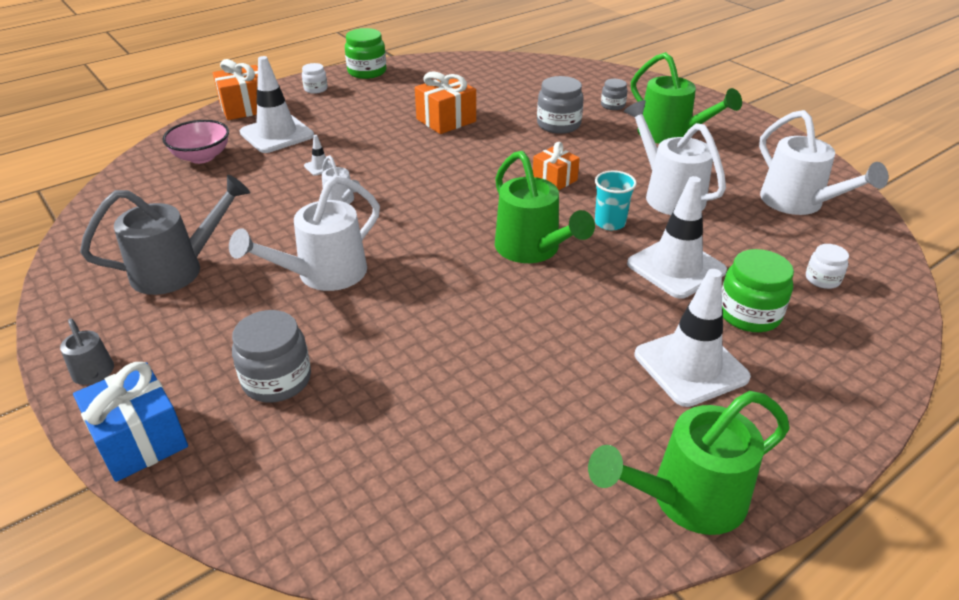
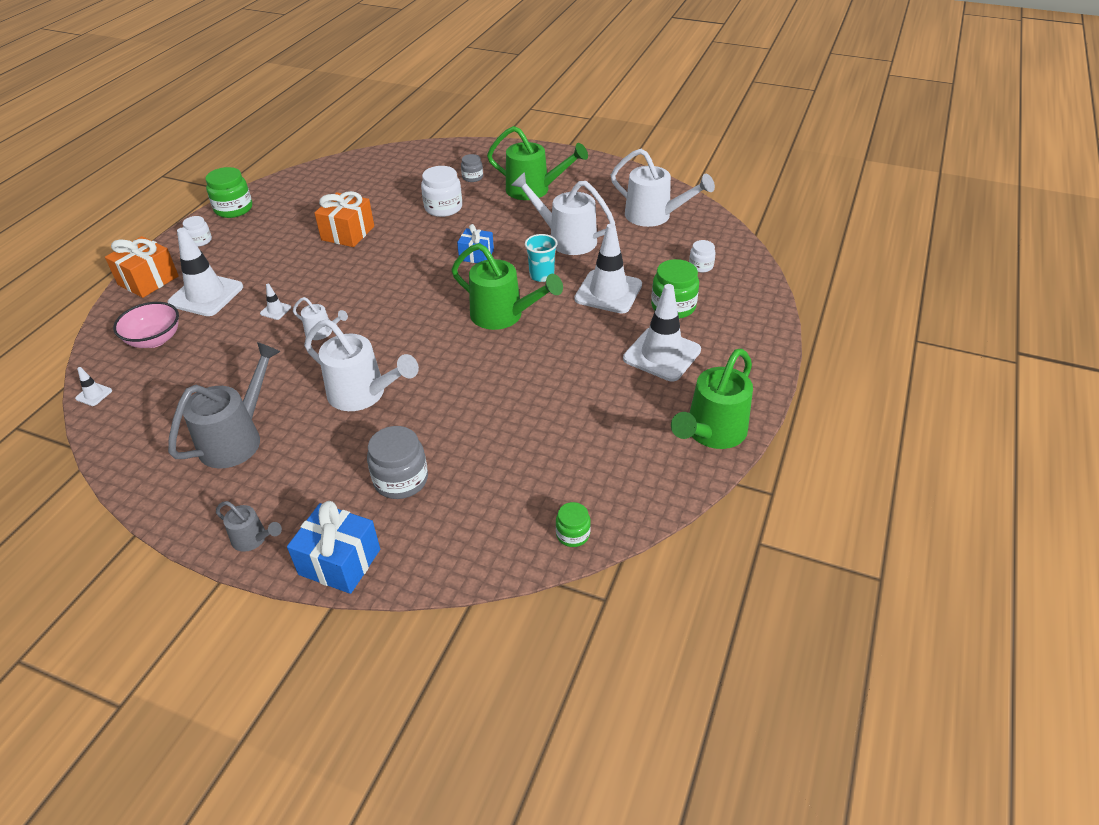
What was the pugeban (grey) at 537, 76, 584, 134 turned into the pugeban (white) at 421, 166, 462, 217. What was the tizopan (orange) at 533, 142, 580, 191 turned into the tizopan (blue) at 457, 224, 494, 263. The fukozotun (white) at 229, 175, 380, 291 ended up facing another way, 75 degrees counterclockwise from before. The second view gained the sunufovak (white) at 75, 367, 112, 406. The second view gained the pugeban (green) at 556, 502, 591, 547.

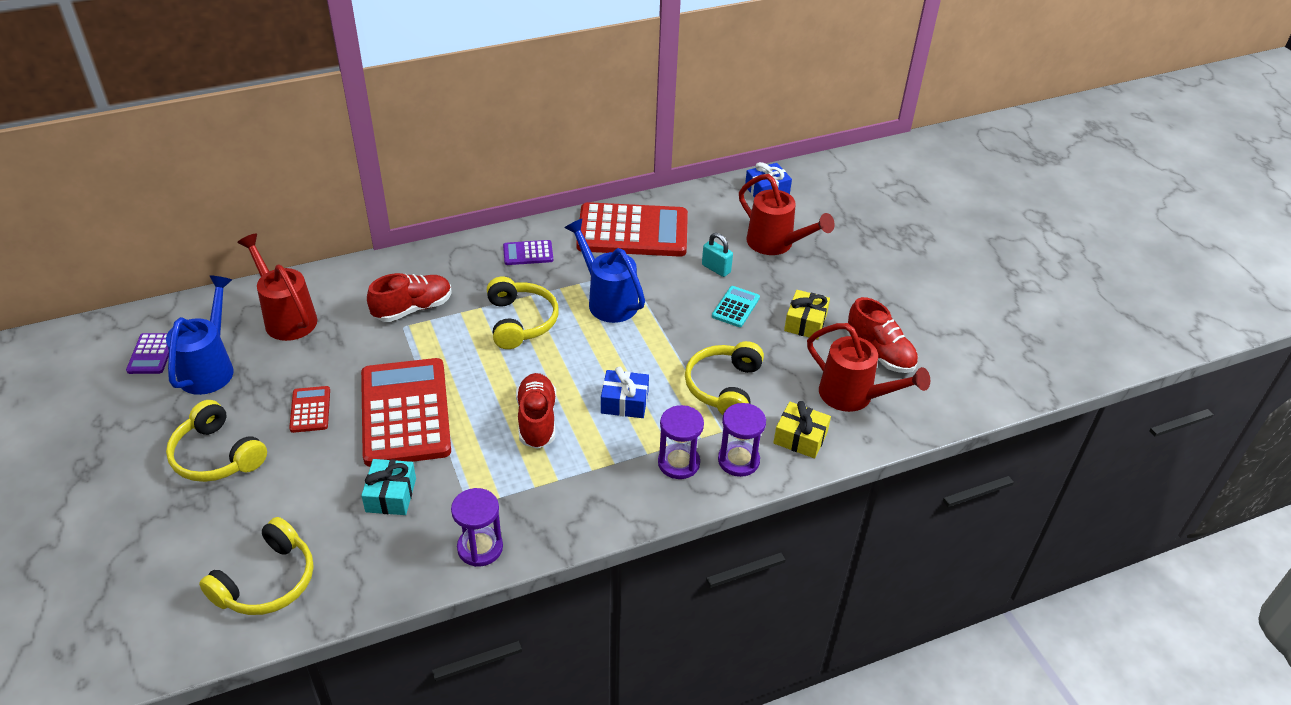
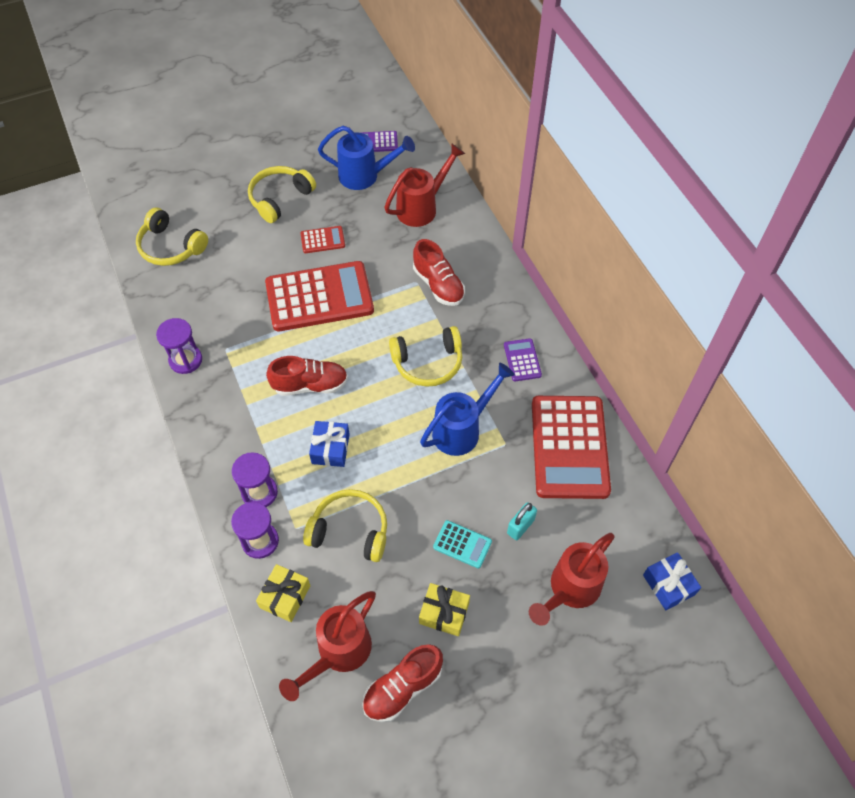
The second view lost the tizopan (turquoise) at 361, 459, 416, 515.

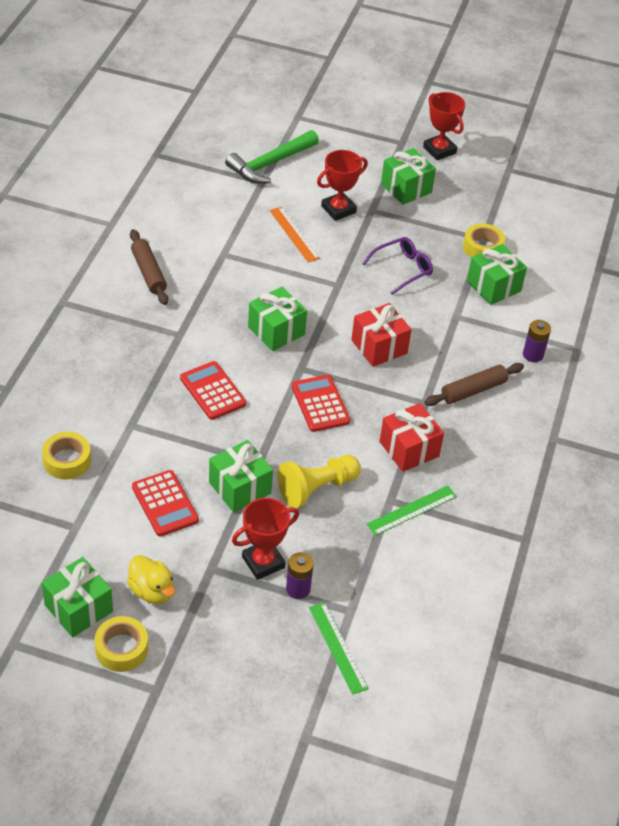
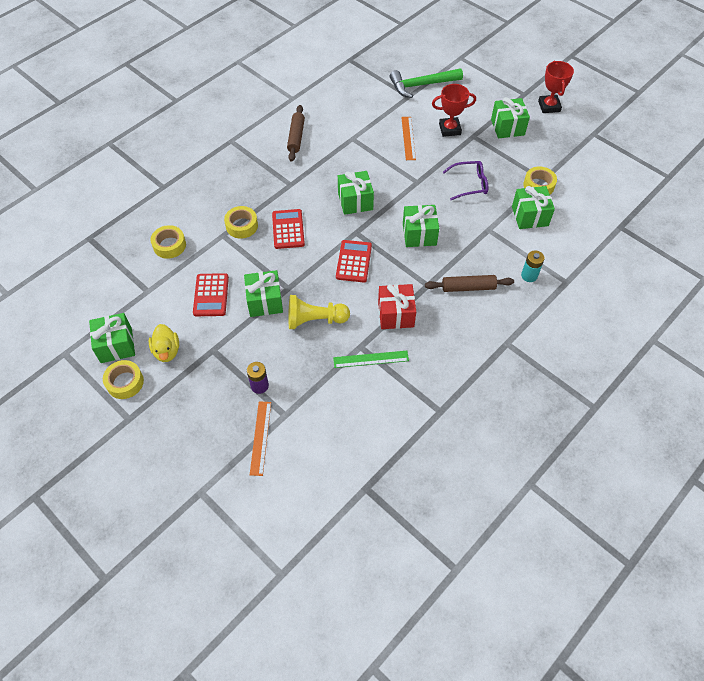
What was the tizopan (red) at 351, 303, 412, 367 turned into the tizopan (green) at 403, 205, 439, 247. What was the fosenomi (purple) at 523, 320, 551, 362 turned into the fosenomi (turquoise) at 521, 250, 545, 282. The second view lost the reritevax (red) at 232, 498, 299, 580. What was the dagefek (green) at 309, 602, 369, 695 turned into the dagefek (orange) at 250, 402, 271, 476. The second view gained the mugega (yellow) at 224, 206, 258, 239.

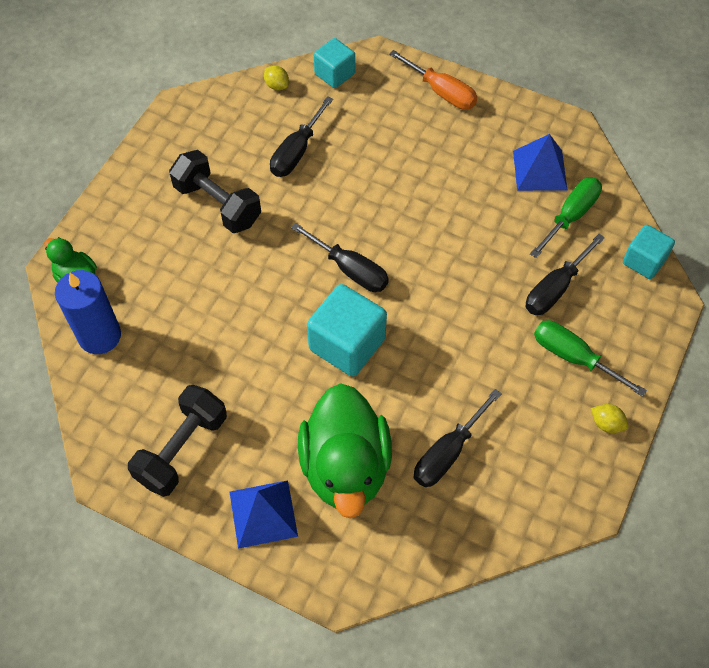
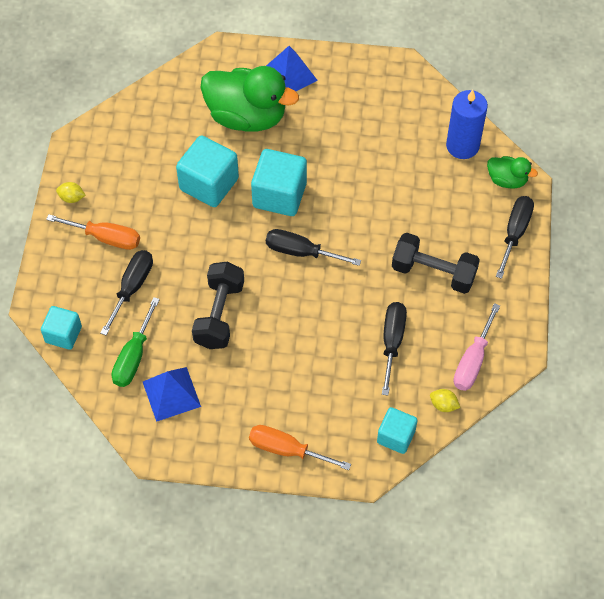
What was the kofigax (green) at 534, 320, 647, 397 turned into the kofigax (orange) at 46, 214, 140, 250. The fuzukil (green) at 298, 383, 392, 518 ended up facing another way, 135 degrees clockwise from before. The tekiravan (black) ended up elsewhere, having gone from 128, 385, 227, 497 to 192, 262, 244, 349. The kofigax (black) ended up elsewhere, having gone from 414, 389, 502, 487 to 496, 196, 534, 279. The second view gained the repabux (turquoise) at 176, 135, 239, 207. The second view gained the kofigax (pink) at 453, 303, 500, 391.

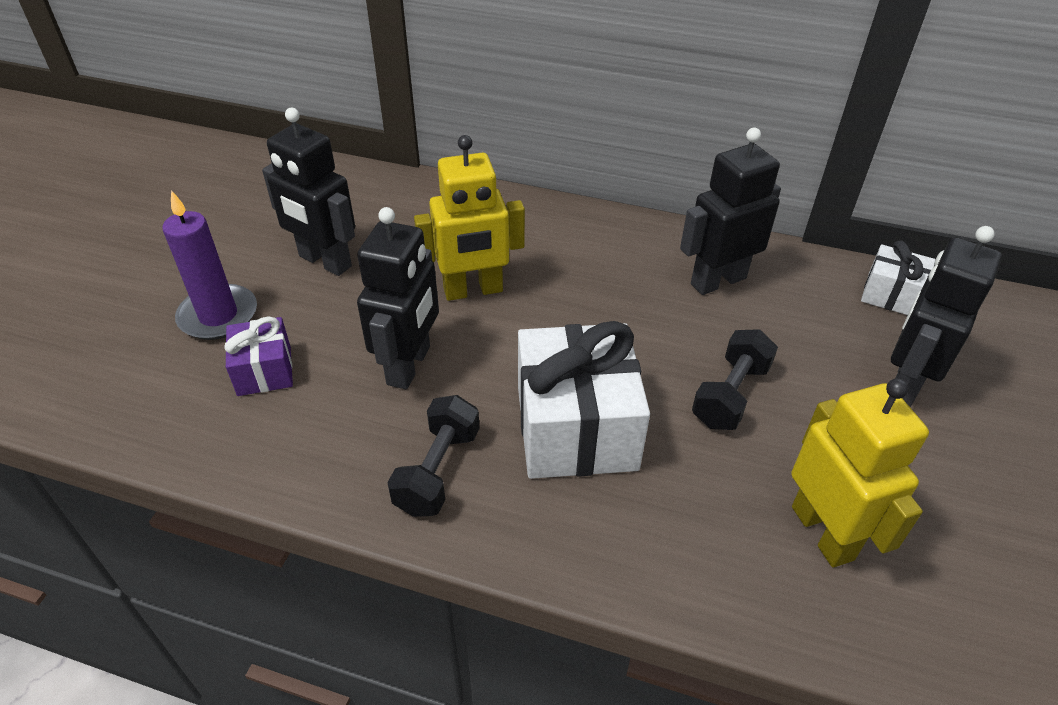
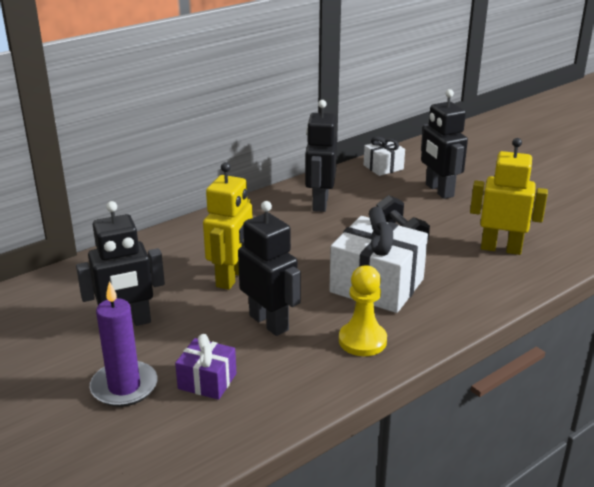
Where the tekiravan (black) stood at 387, 395, 480, 517, the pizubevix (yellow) came to stand at 339, 265, 387, 356.

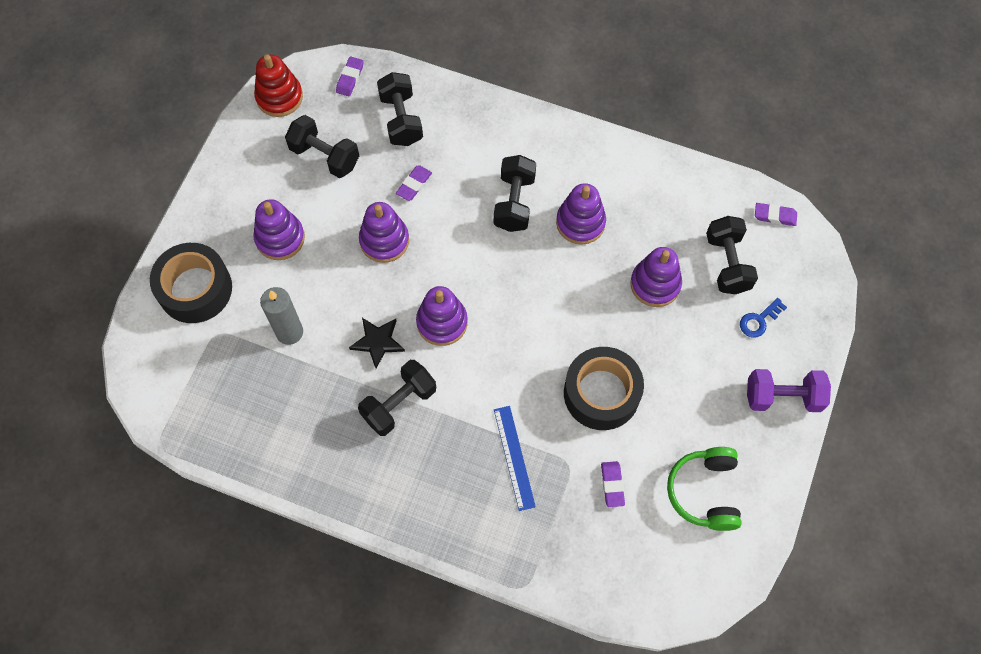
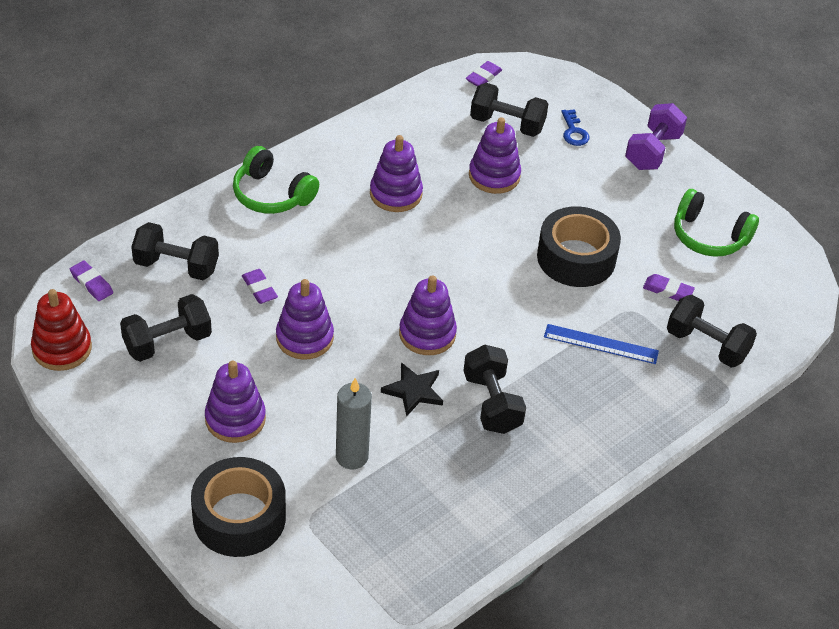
The tekiravan (black) ended up elsewhere, having gone from 494, 155, 536, 232 to 667, 295, 757, 367. The second view gained the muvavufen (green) at 233, 146, 319, 214.

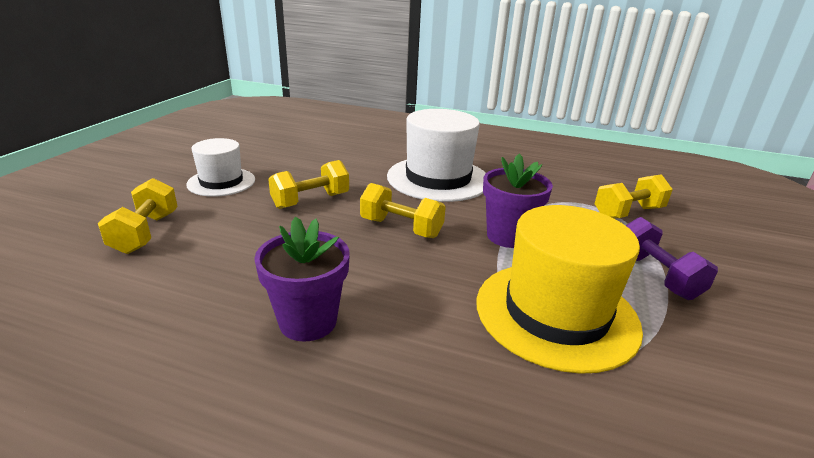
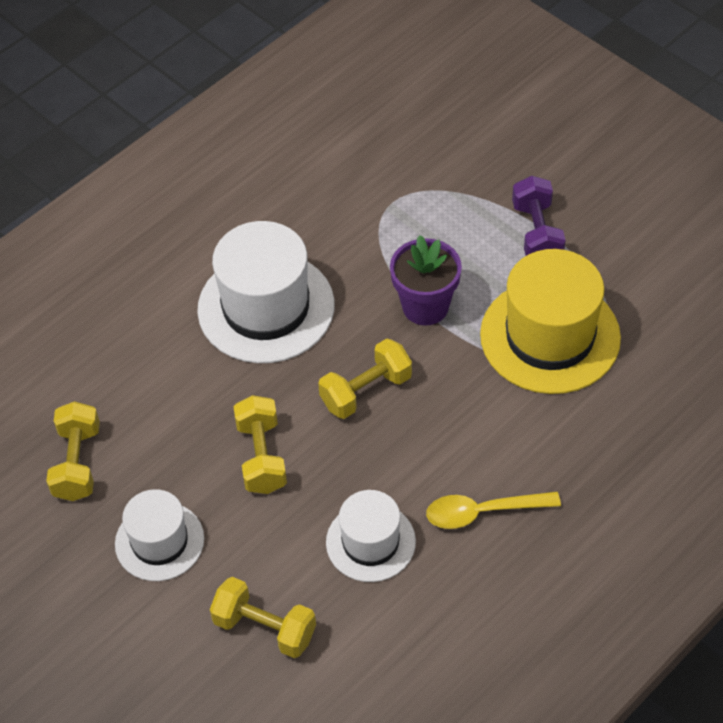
The tekiravan (yellow) ended up elsewhere, having gone from 594, 174, 673, 218 to 46, 401, 100, 501. Where the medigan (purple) stood at 254, 217, 350, 342, the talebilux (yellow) came to stand at 426, 491, 561, 529. The tekiravan (purple) at 626, 217, 718, 300 ended up facing another way, 75 degrees clockwise from before. The second view gained the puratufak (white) at 326, 490, 416, 582.

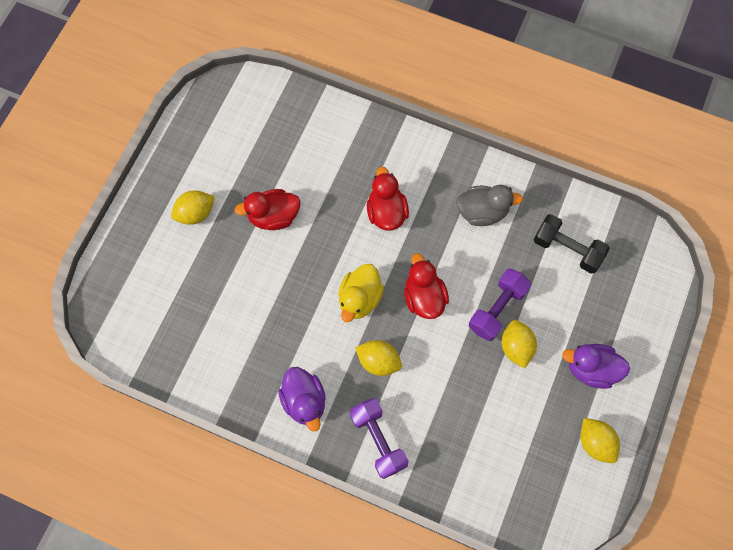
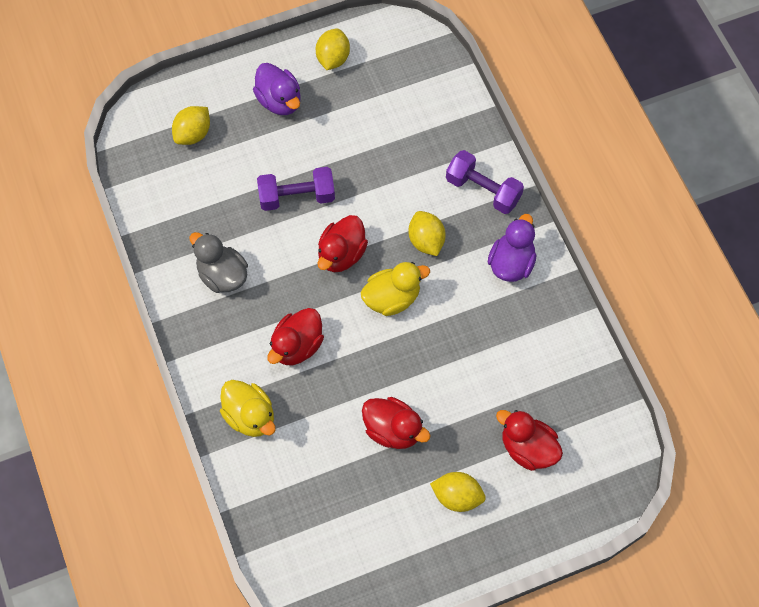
The second view lost the tekiravan (black) at 533, 214, 610, 274. The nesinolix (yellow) ended up elsewhere, having gone from 501, 320, 537, 369 to 172, 106, 210, 145. The tekiravan (purple) at 350, 398, 408, 479 ended up facing another way, 75 degrees counterclockwise from before. The second view gained the fuzukil (yellow) at 220, 380, 276, 437. The second view gained the fuzukil (red) at 496, 410, 563, 471.

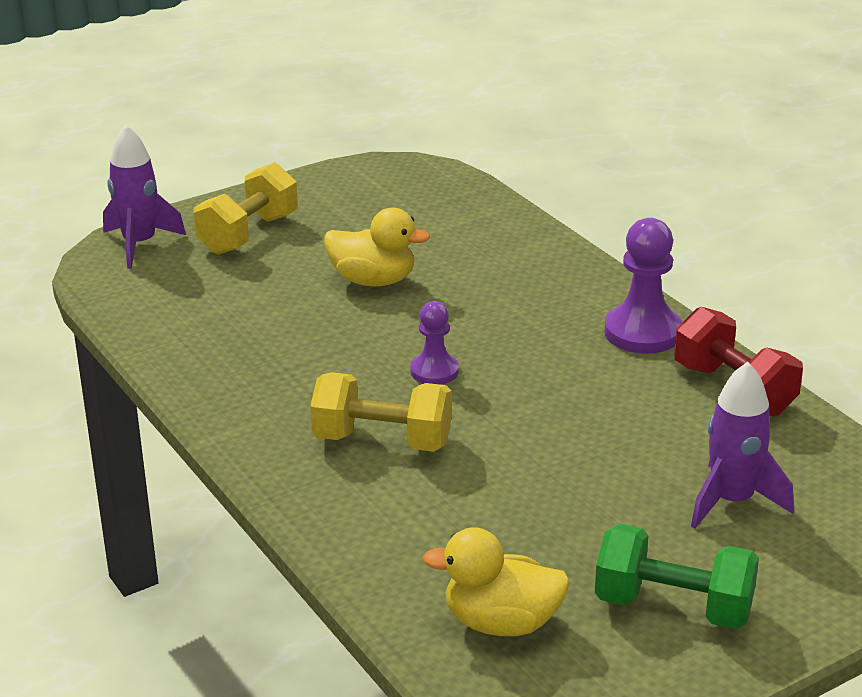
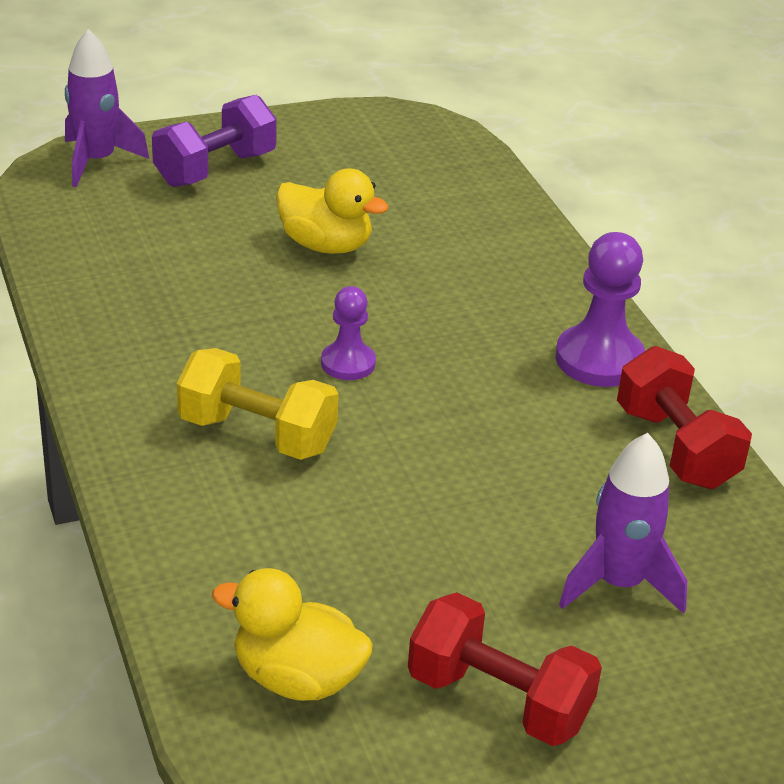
What was the tekiravan (yellow) at 194, 162, 298, 255 turned into the tekiravan (purple) at 152, 95, 277, 187. What was the tekiravan (green) at 595, 524, 759, 629 turned into the tekiravan (red) at 408, 592, 602, 746.

